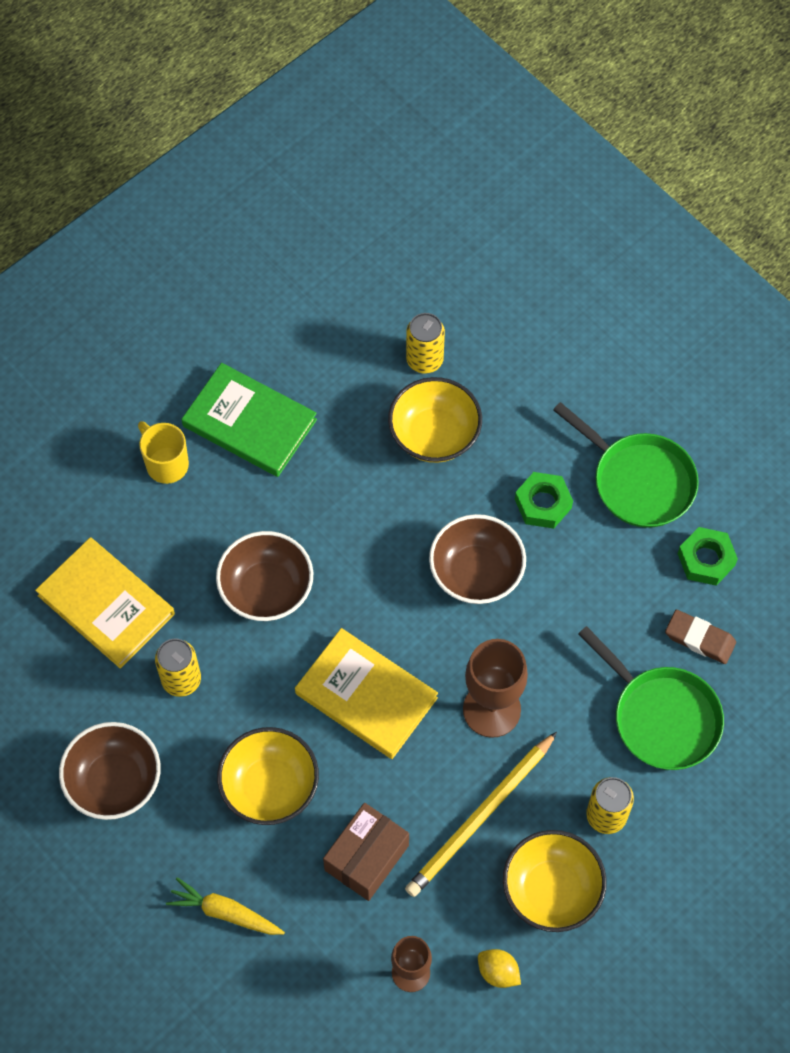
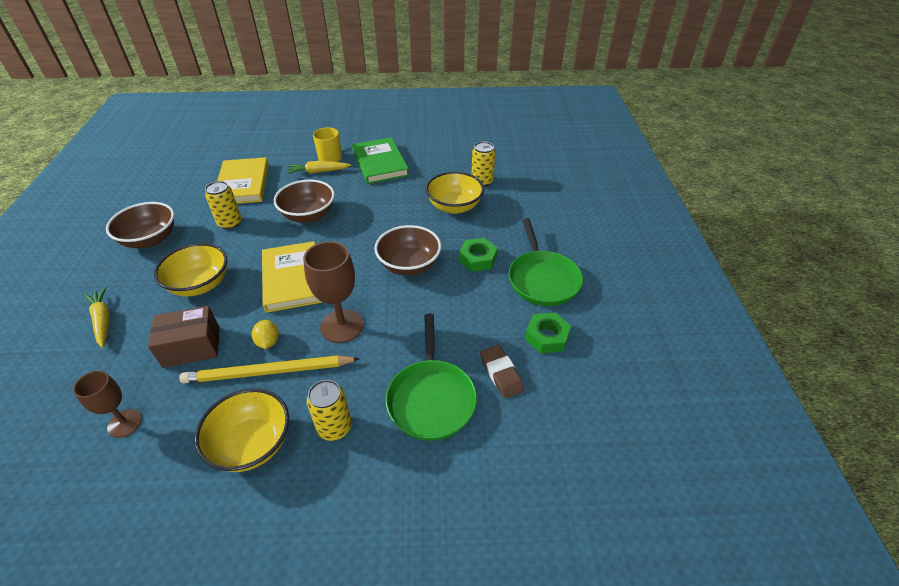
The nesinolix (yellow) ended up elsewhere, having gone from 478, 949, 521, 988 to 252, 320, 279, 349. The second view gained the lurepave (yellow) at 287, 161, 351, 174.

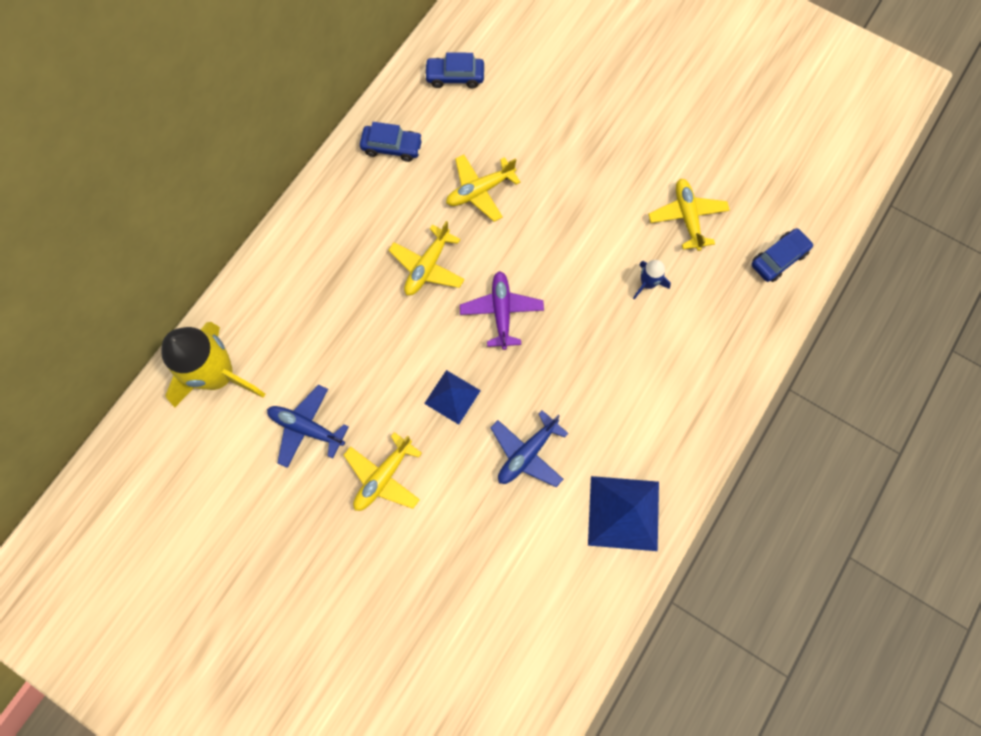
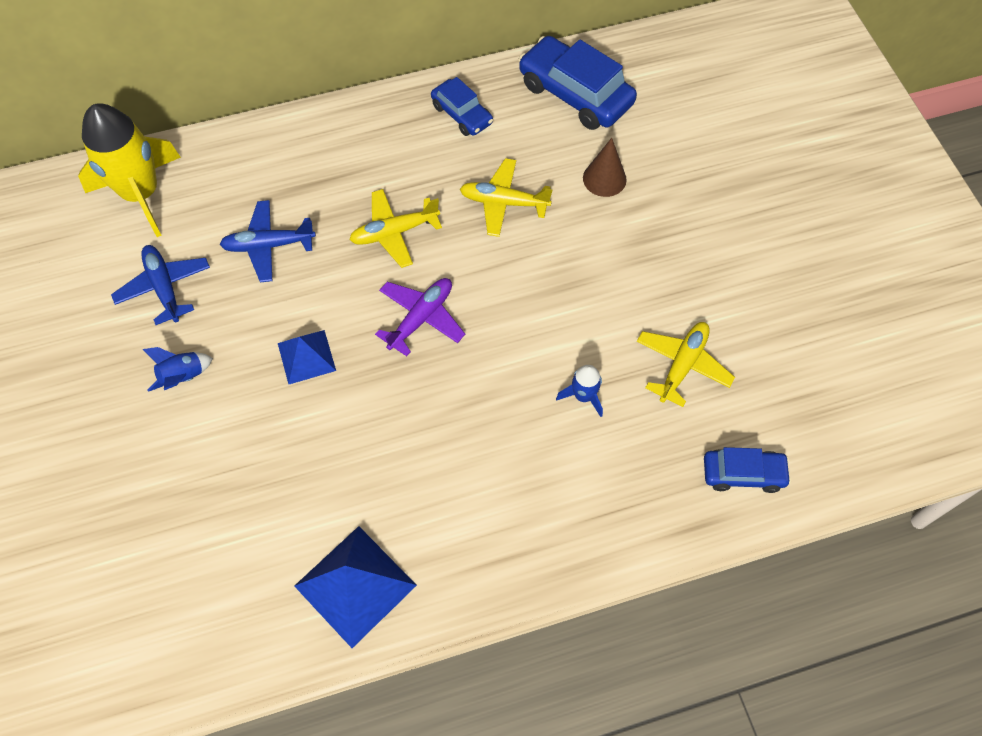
The size of the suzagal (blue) at 424, 52, 484, 88 changed by a factor of 1.74. The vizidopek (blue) ended up elsewhere, having gone from 491, 410, 569, 487 to 220, 200, 316, 282. Where the vizidopek (yellow) stood at 344, 432, 422, 511, the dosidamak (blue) came to stand at 143, 347, 213, 392. The second view gained the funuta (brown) at 583, 138, 627, 197.

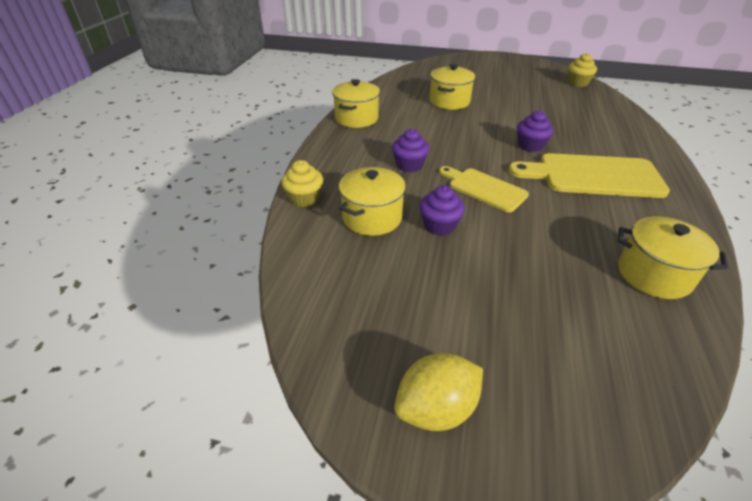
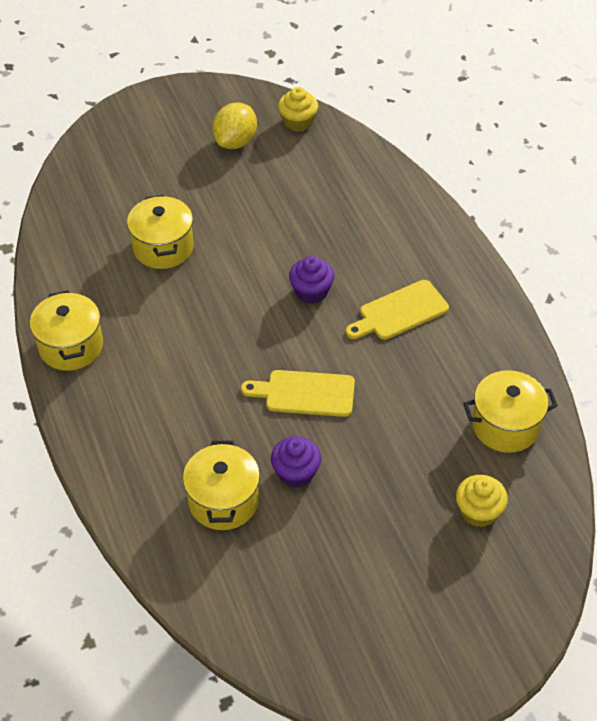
The second view lost the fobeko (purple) at 392, 129, 429, 172. The size of the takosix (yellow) at 508, 153, 670, 198 changed by a factor of 0.61. The fobeko (yellow) ended up elsewhere, having gone from 281, 160, 323, 208 to 456, 475, 508, 527. The nesinolix (yellow) ended up elsewhere, having gone from 394, 353, 483, 431 to 212, 103, 257, 149.

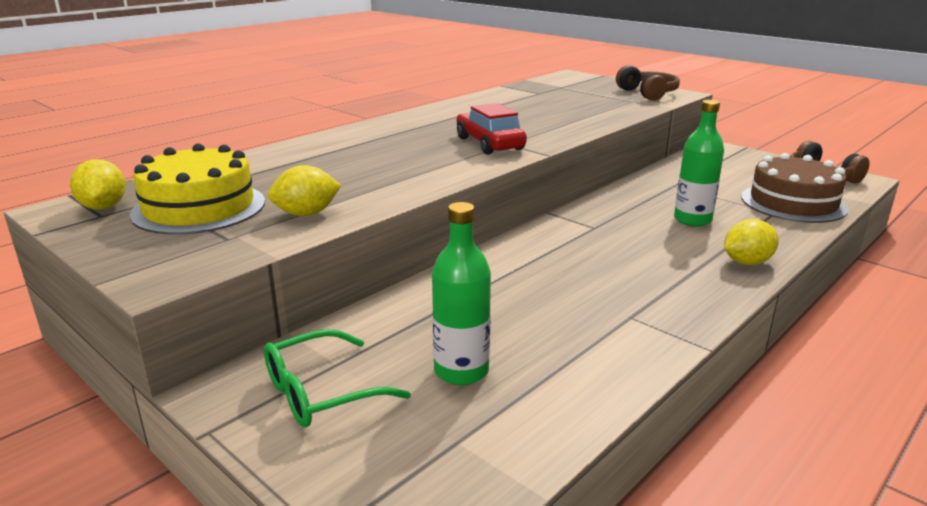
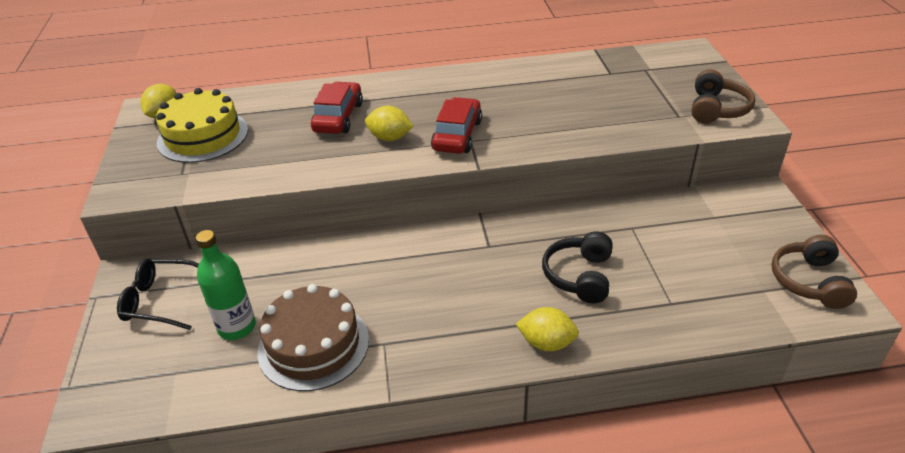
Where the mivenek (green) stood at 674, 100, 724, 227, the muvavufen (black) came to stand at 542, 232, 613, 303. The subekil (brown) ended up elsewhere, having gone from 741, 153, 849, 223 to 257, 284, 369, 391. The nesinolix (yellow) ended up elsewhere, having gone from 268, 165, 341, 216 to 365, 106, 414, 141. What was the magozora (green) at 264, 329, 411, 427 turned into the magozora (black) at 117, 258, 199, 330. The second view gained the suzagal (red) at 311, 82, 363, 134.

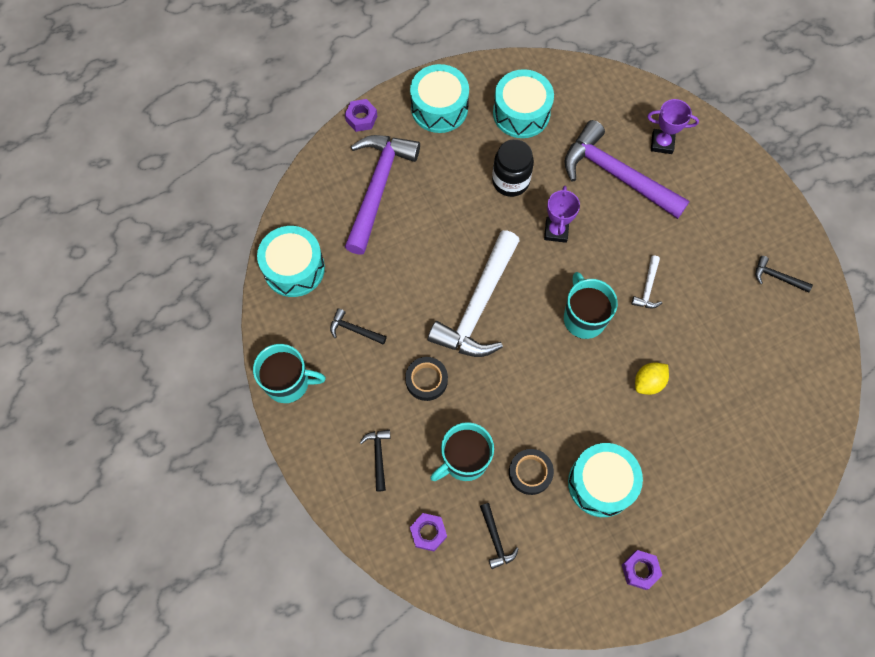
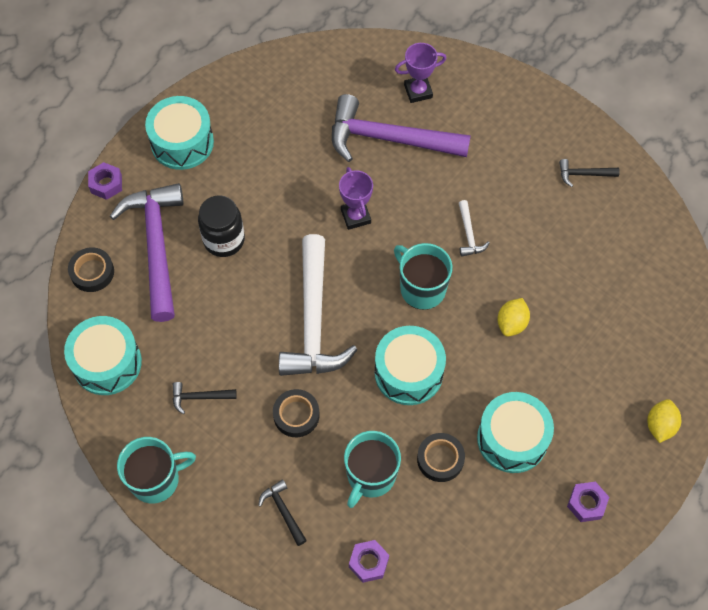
The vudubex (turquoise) ended up elsewhere, having gone from 493, 69, 554, 138 to 374, 326, 446, 405. The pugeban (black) ended up elsewhere, having gone from 492, 139, 534, 197 to 198, 195, 245, 257. The second view lost the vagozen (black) at 480, 503, 519, 569. The second view gained the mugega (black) at 68, 247, 114, 292. The second view gained the nesinolix (yellow) at 647, 399, 681, 443.

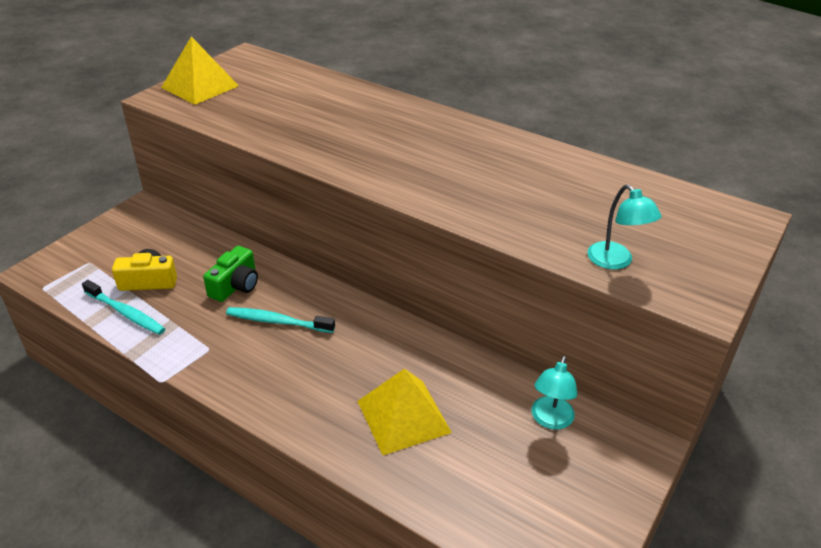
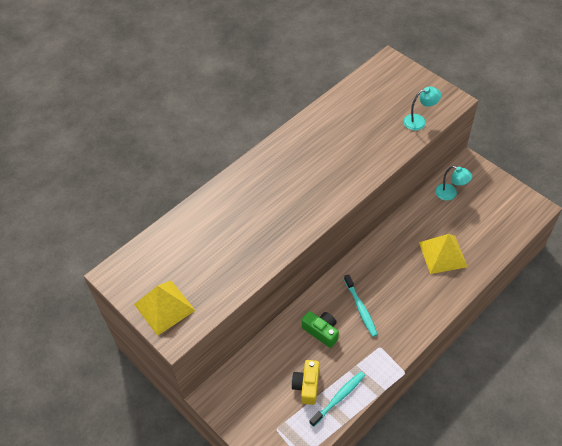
The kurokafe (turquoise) at 226, 307, 335, 333 ended up facing another way, 45 degrees counterclockwise from before.

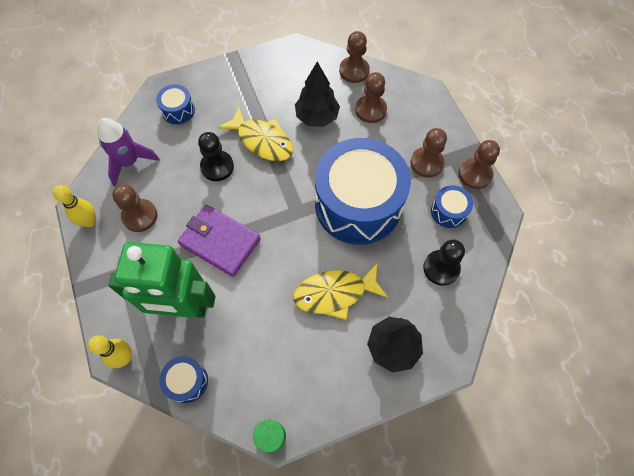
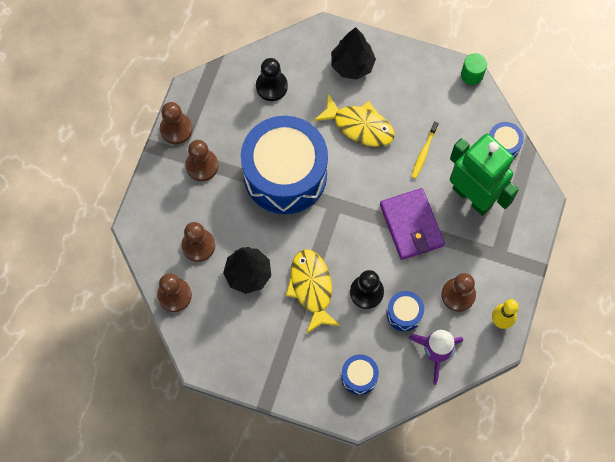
The vudubex (blue) ended up elsewhere, having gone from 431, 185, 473, 228 to 386, 291, 424, 331. The second view lost the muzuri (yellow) at 88, 335, 132, 368. The second view gained the kurokafe (yellow) at 411, 121, 439, 179.

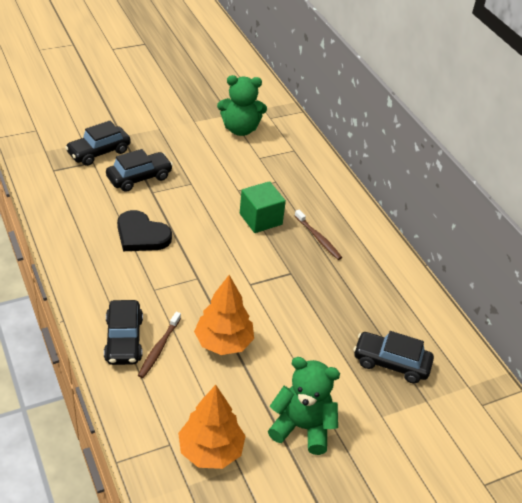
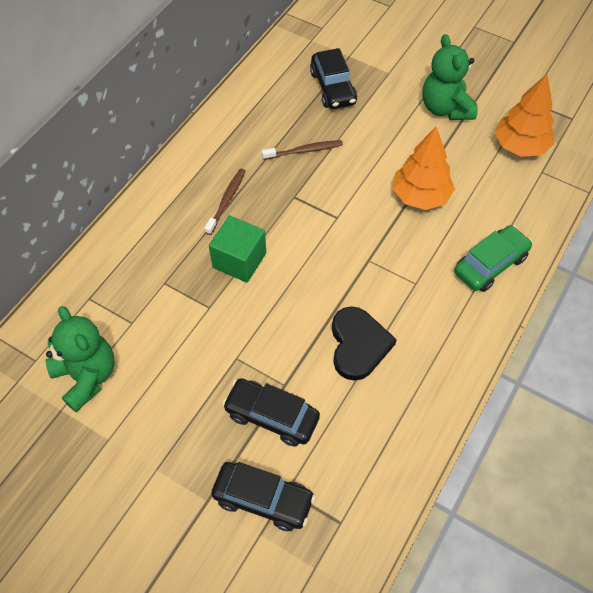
What was the suzagal (black) at 104, 300, 143, 365 turned into the suzagal (green) at 454, 225, 533, 292. The kurokafe (brown) ended up elsewhere, having gone from 138, 312, 181, 378 to 262, 140, 343, 160.

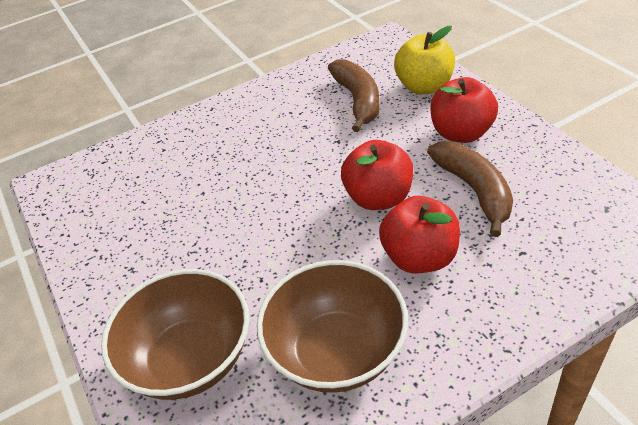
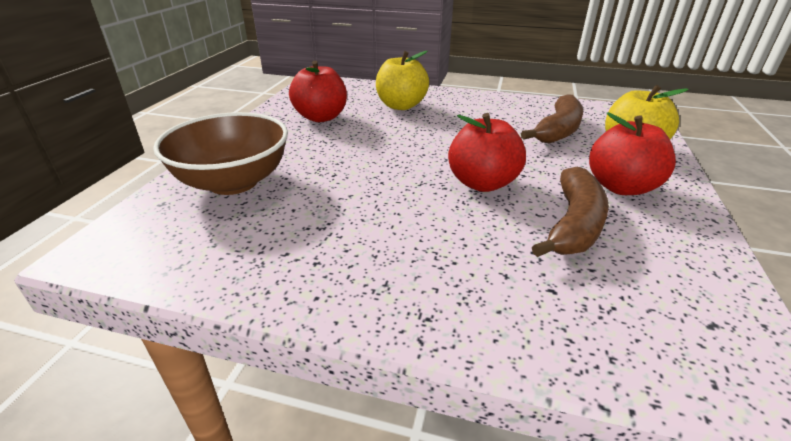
The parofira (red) ended up elsewhere, having gone from 379, 196, 460, 273 to 289, 61, 347, 122. The second view lost the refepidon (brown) at 257, 260, 408, 393. The second view gained the parofira (yellow) at 376, 51, 429, 110.

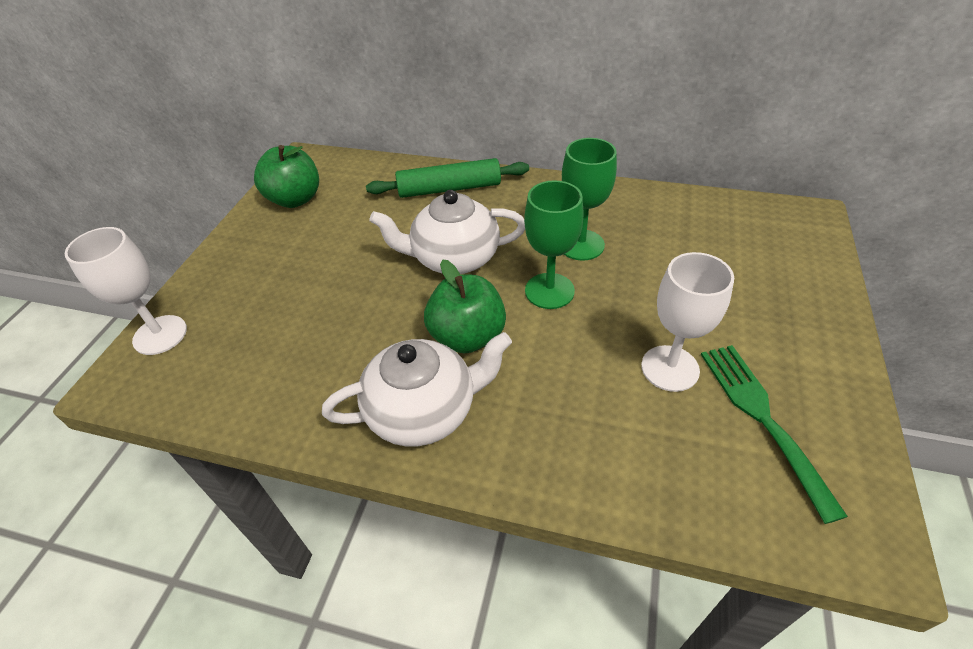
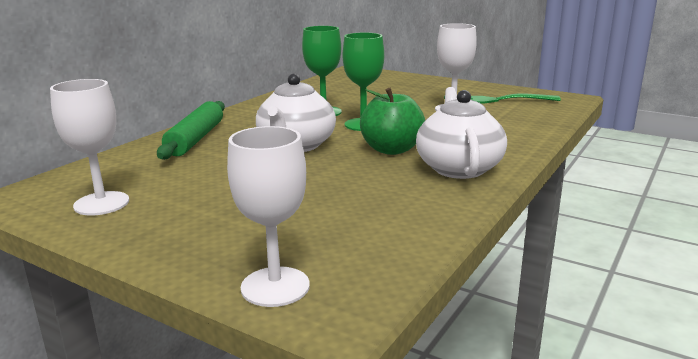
Where the parofira (green) stood at 254, 145, 319, 208, the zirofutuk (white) came to stand at 50, 79, 129, 216.

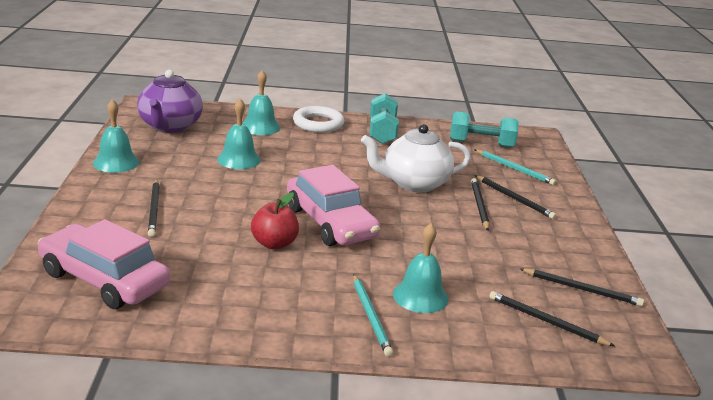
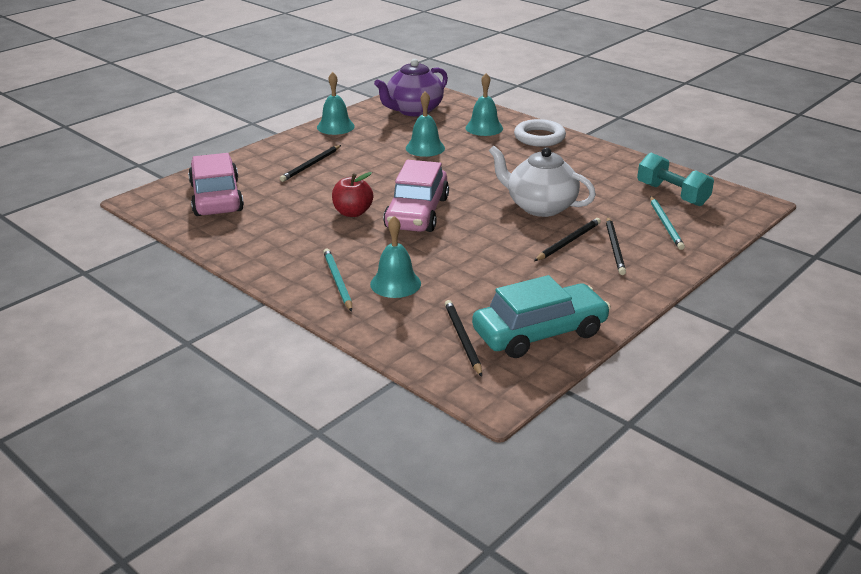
The second view lost the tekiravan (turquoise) at 369, 93, 399, 144. Where the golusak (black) stood at 520, 268, 644, 306, the suzagal (turquoise) came to stand at 472, 275, 611, 358. The golusak (turquoise) at 353, 274, 393, 357 ended up facing another way, 135 degrees clockwise from before.

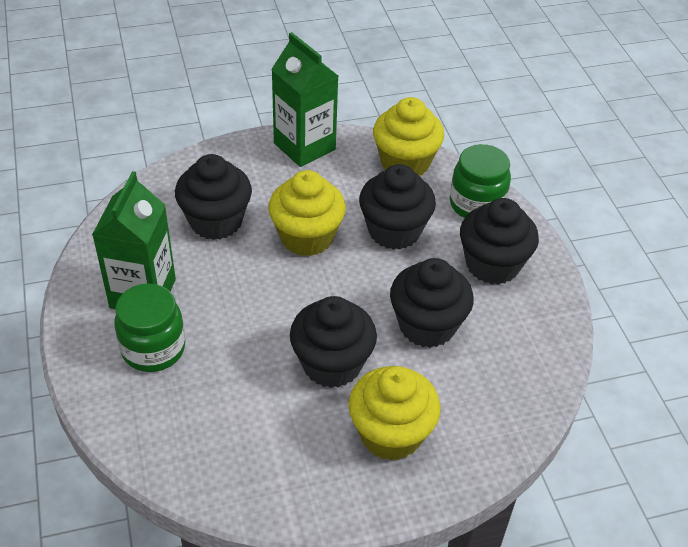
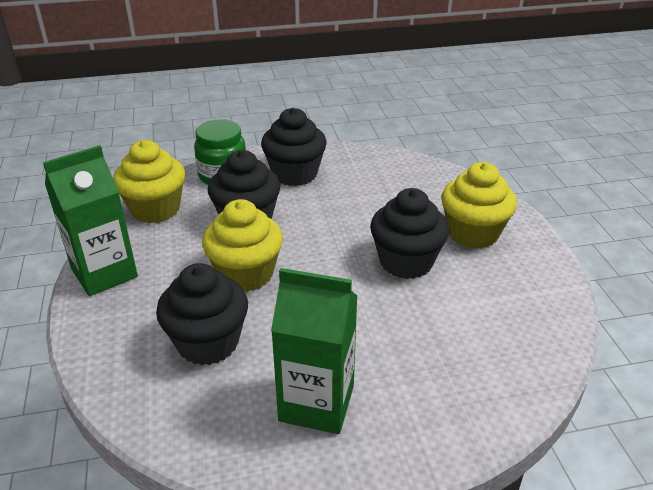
The second view lost the fobeko (black) at 390, 258, 474, 348. The second view lost the pugeban (green) at 114, 283, 185, 372.

